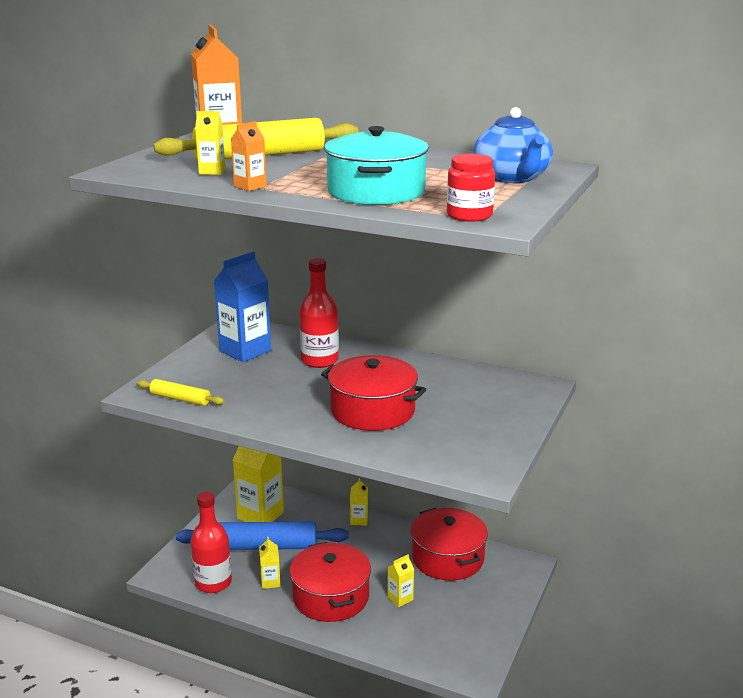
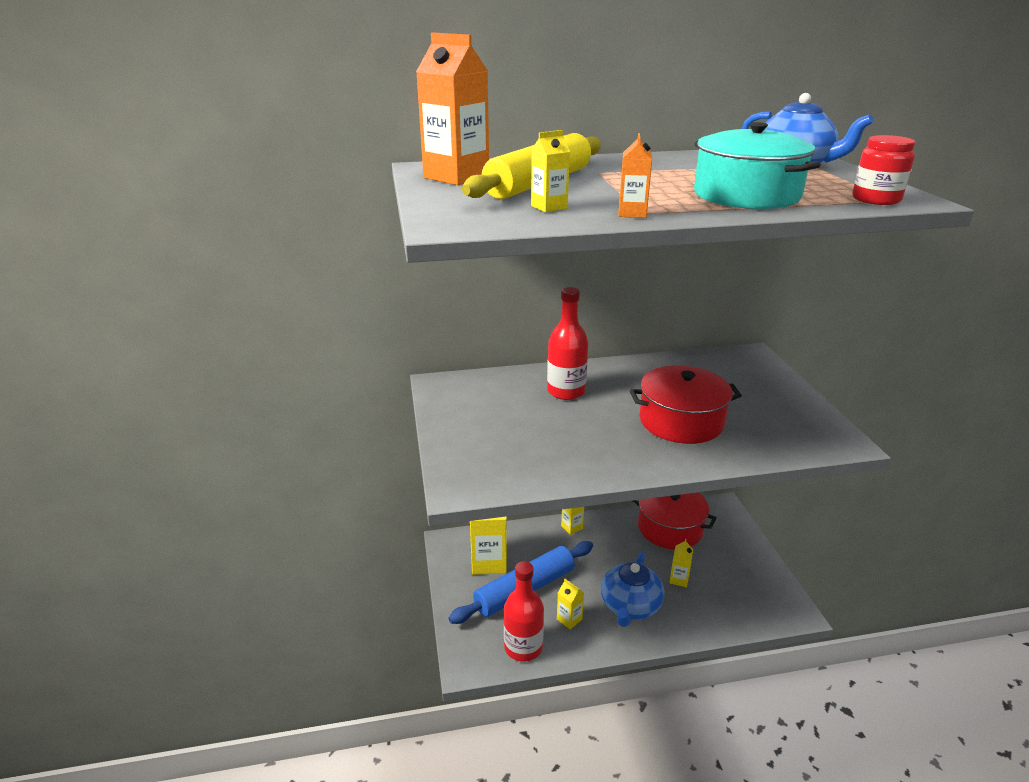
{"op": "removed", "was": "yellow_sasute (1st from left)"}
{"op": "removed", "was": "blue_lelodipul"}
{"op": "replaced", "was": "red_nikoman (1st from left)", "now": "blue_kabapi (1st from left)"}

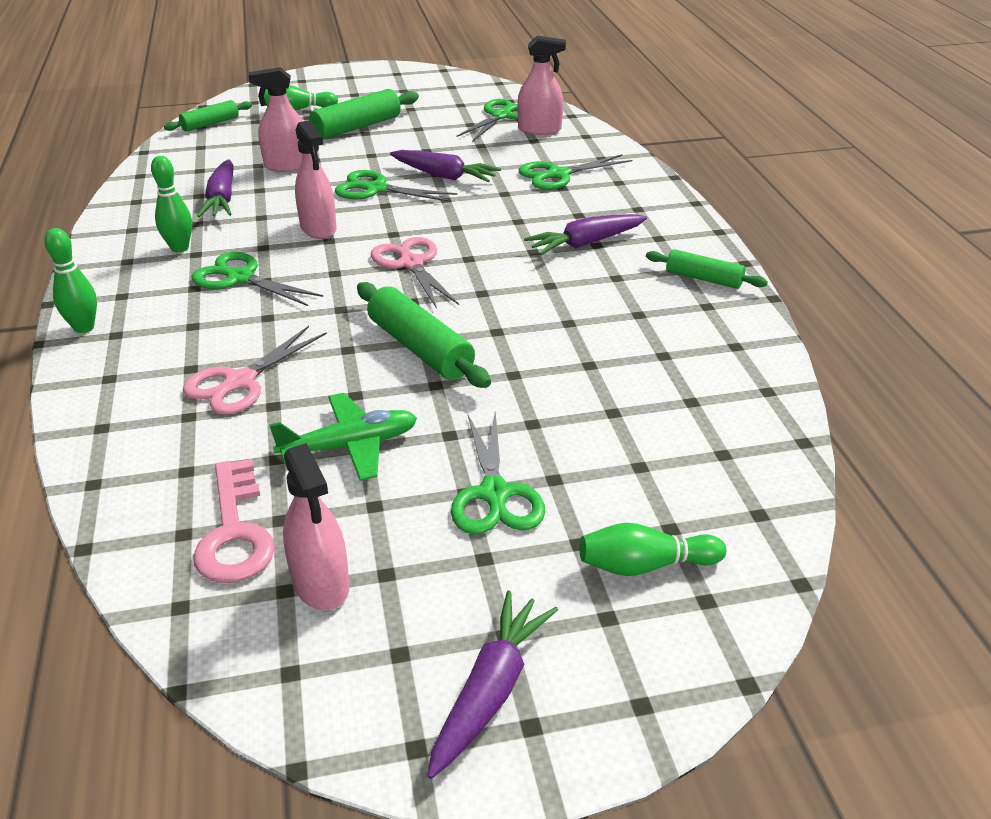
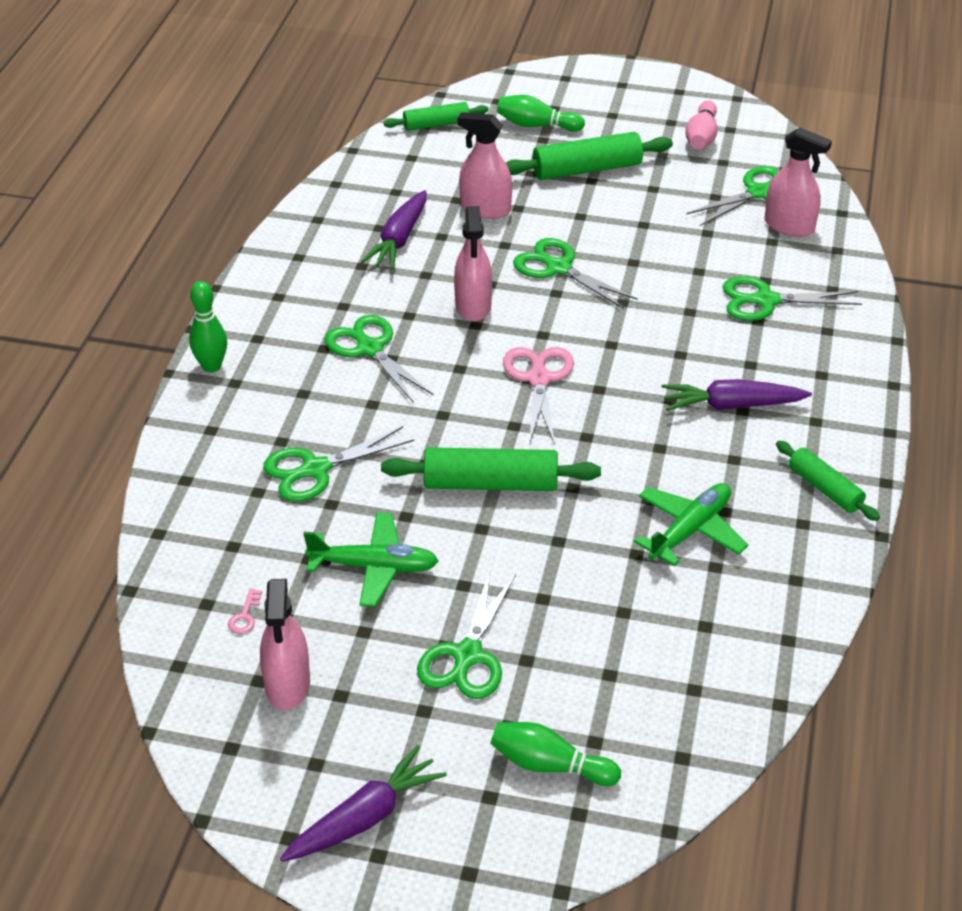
{"op": "removed", "was": "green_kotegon (2nd from left)"}
{"op": "recoloured", "was": "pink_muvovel (1st from left)", "now": "green_muvovel (1st from left)"}
{"op": "resized", "was": "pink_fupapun", "ratio": 0.4}
{"op": "turned", "was": "green_sasute (3rd from left in the first image)", "clockwise": -75}
{"op": "removed", "was": "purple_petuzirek (2nd from left)"}
{"op": "added", "now": "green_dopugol (2nd from left)"}
{"op": "added", "now": "pink_kotegon"}

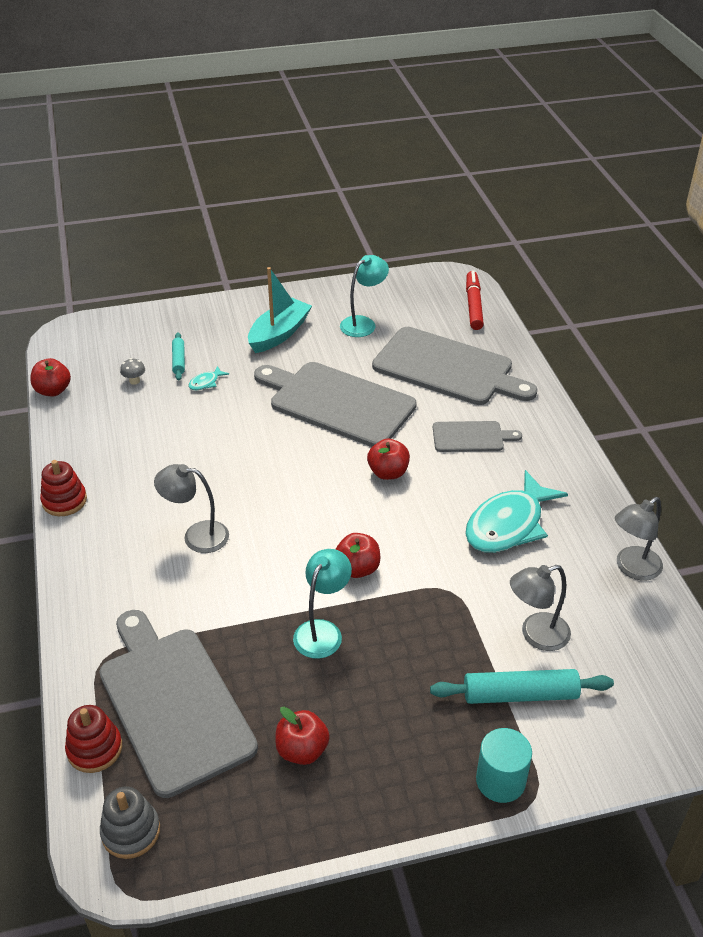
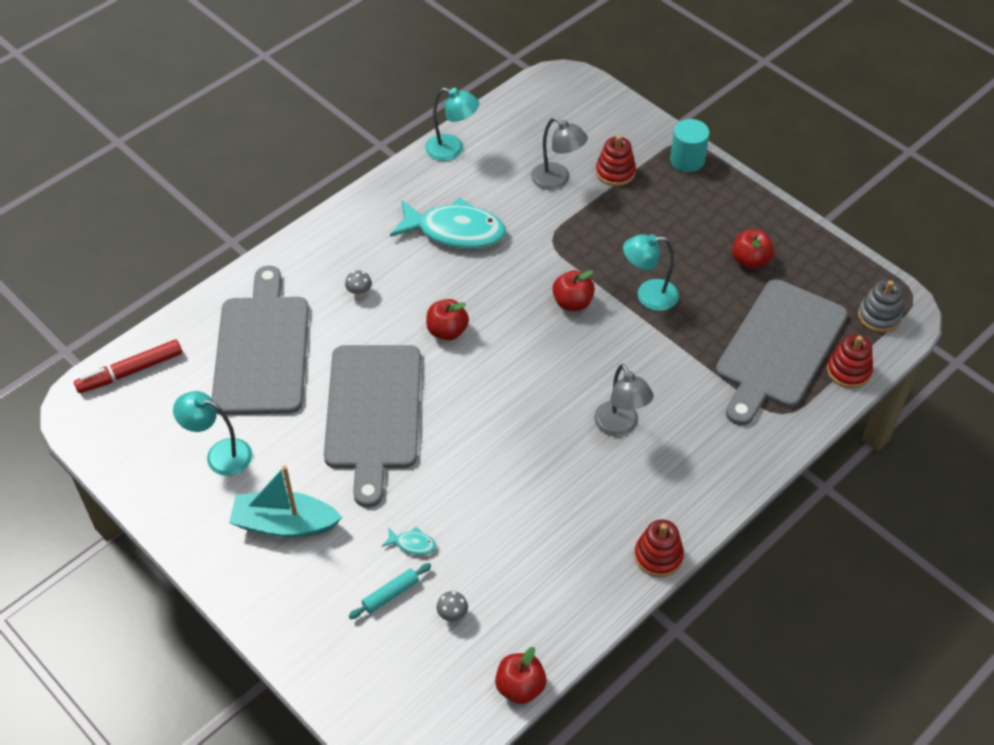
{"op": "replaced", "was": "turquoise_sasute (2nd from left)", "now": "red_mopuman (1st from left)"}
{"op": "replaced", "was": "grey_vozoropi (4th from left)", "now": "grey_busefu (1st from left)"}
{"op": "recoloured", "was": "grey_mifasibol (3rd from left)", "now": "turquoise_mifasibol (2nd from left)"}

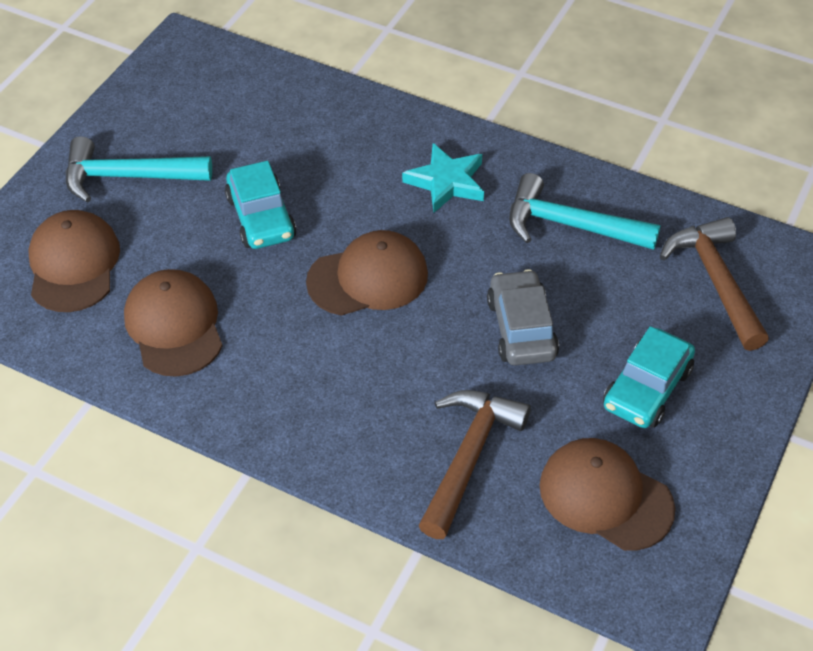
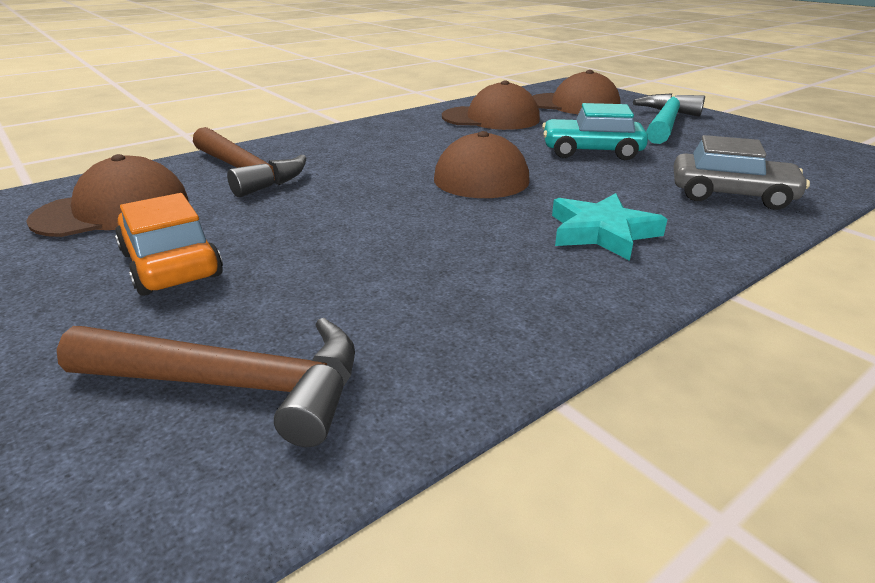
{"op": "moved", "was": "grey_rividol"}
{"op": "removed", "was": "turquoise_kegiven (2nd from left)"}
{"op": "recoloured", "was": "turquoise_rividol (2nd from left)", "now": "orange_rividol"}

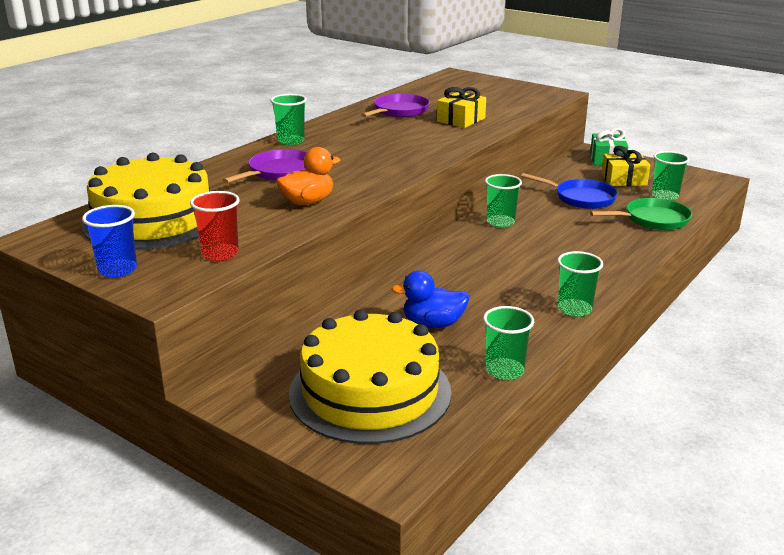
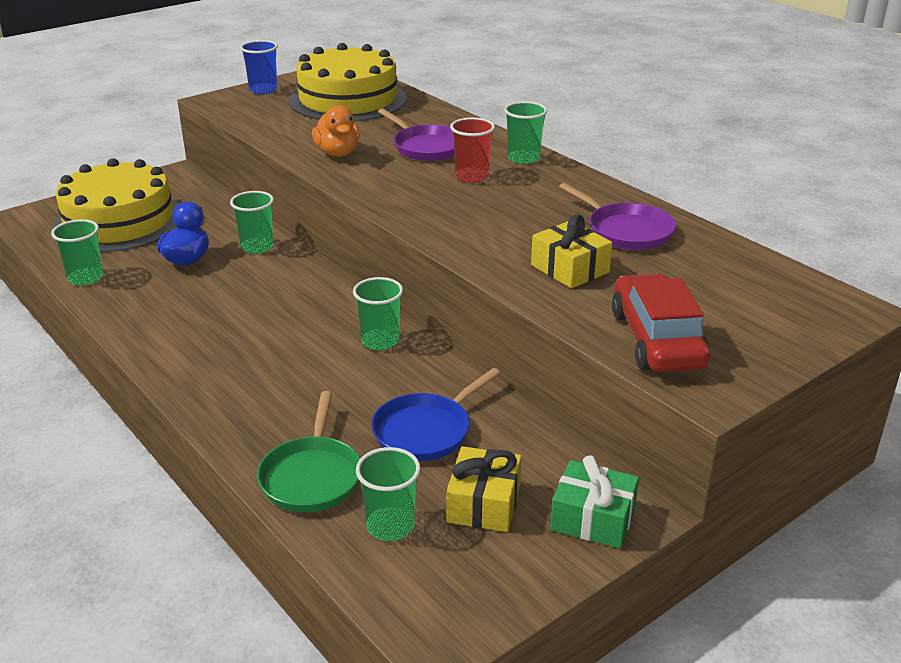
{"op": "moved", "was": "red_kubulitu"}
{"op": "moved", "was": "green_kubulitu (4th from left in the first image)", "now": "green_kubulitu (2nd from left)"}
{"op": "added", "now": "red_rividol"}

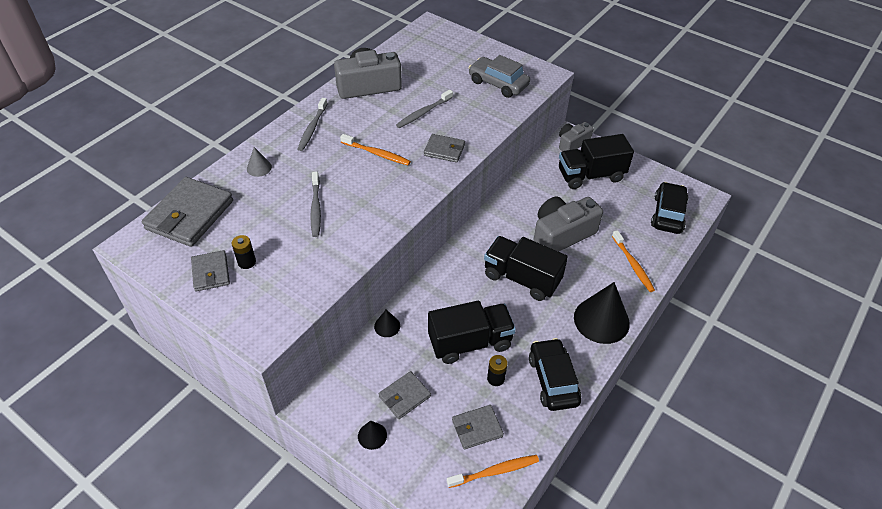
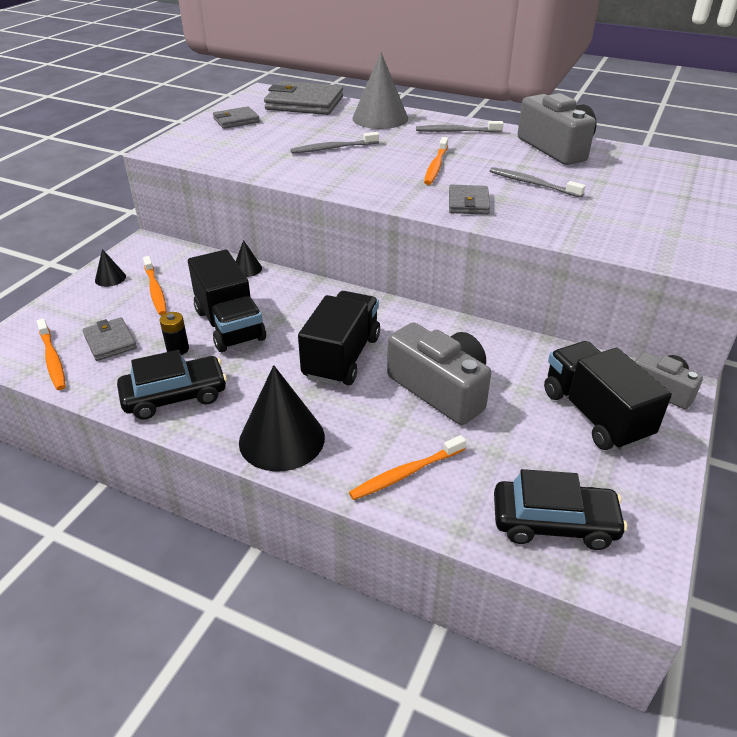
{"op": "removed", "was": "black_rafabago (1st from left)"}
{"op": "resized", "was": "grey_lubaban", "ratio": 2.15}
{"op": "replaced", "was": "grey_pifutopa (3rd from left)", "now": "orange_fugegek (2nd from left)"}
{"op": "removed", "was": "grey_rividol"}

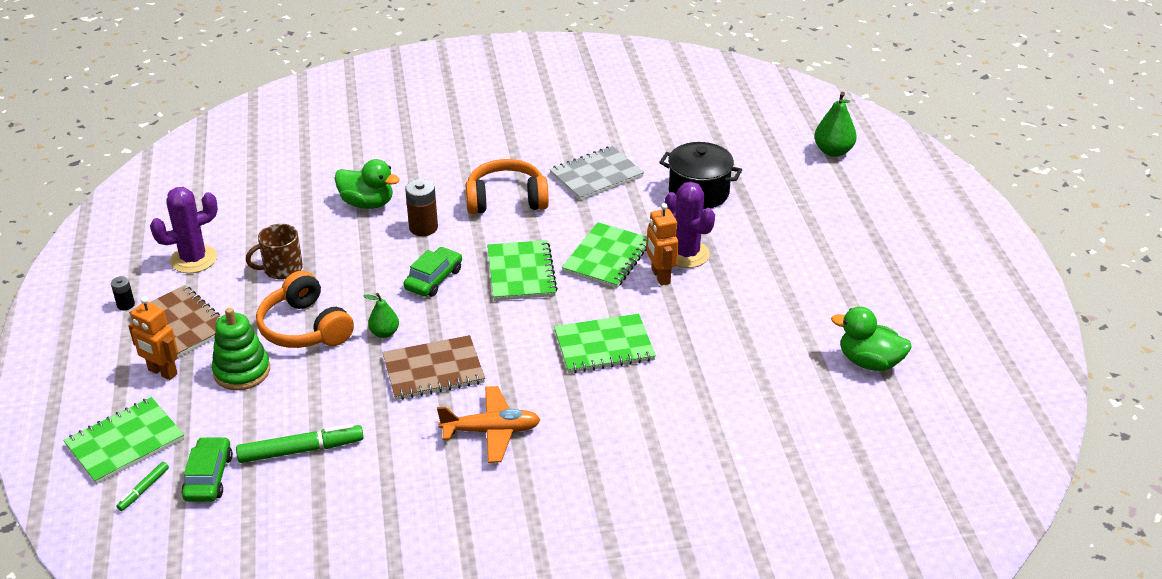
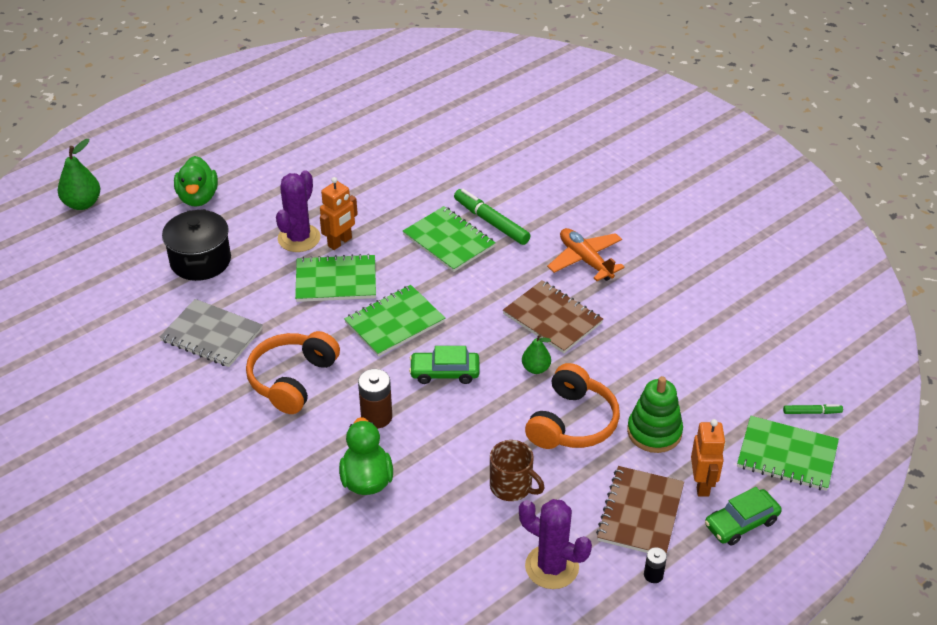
{"op": "moved", "was": "green_rividol (1st from left in the first image)", "now": "green_rividol (2nd from left)"}
{"op": "moved", "was": "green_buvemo (2nd from left in the first image)", "now": "green_buvemo (1st from left)"}
{"op": "turned", "was": "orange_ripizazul (2nd from left in the first image)", "clockwise": 60}
{"op": "moved", "was": "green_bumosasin (2nd from left in the first image)", "now": "green_bumosasin (1st from left)"}

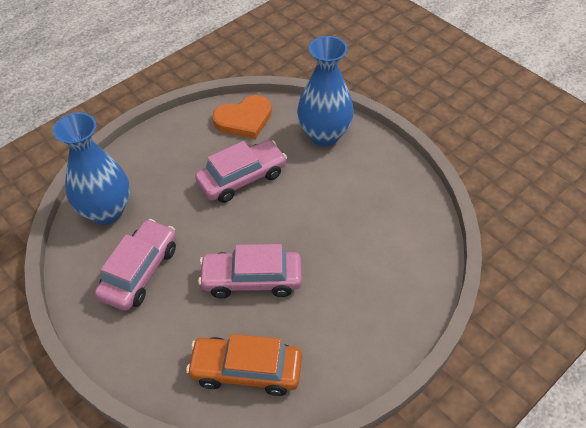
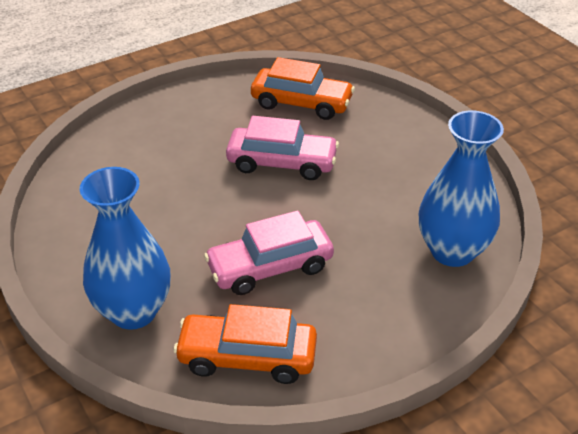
{"op": "removed", "was": "pink_rividol (1st from left)"}
{"op": "replaced", "was": "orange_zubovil", "now": "orange_rividol (1st from left)"}

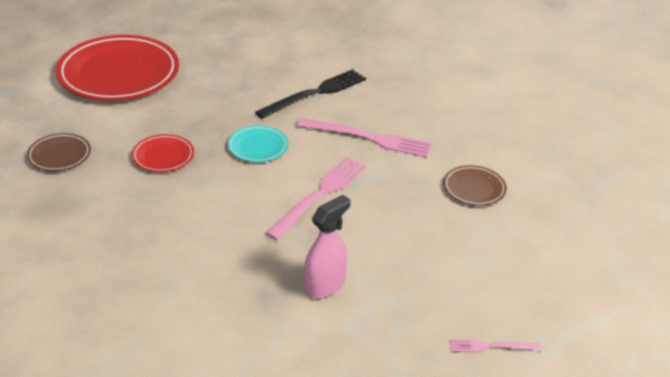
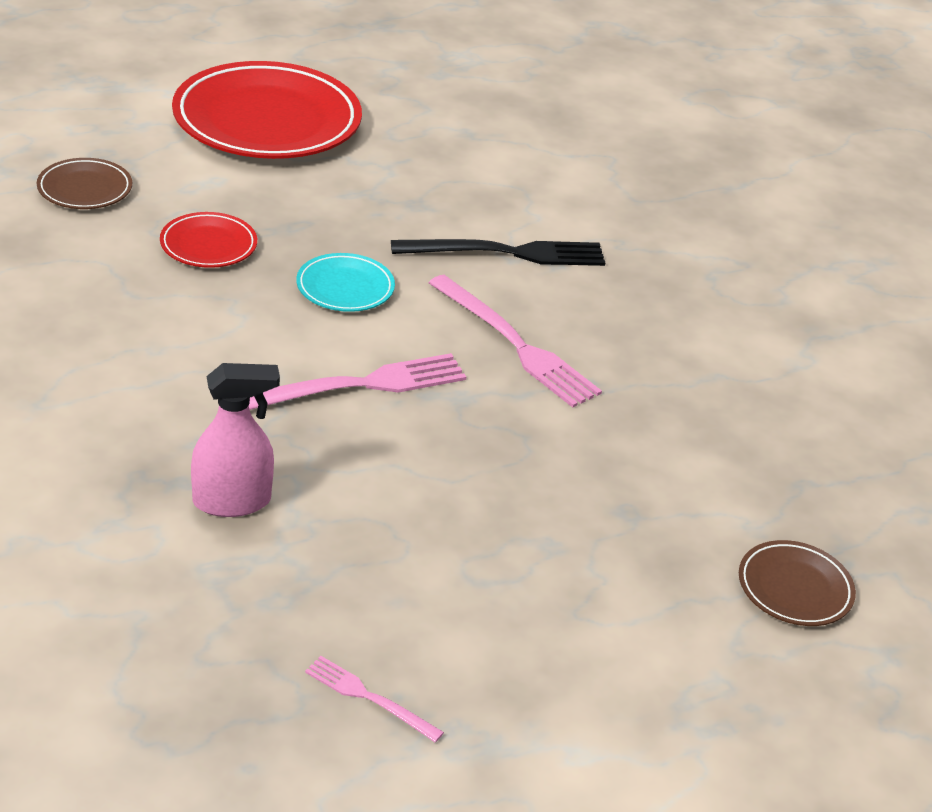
{"op": "moved", "was": "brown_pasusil (2nd from left)"}

